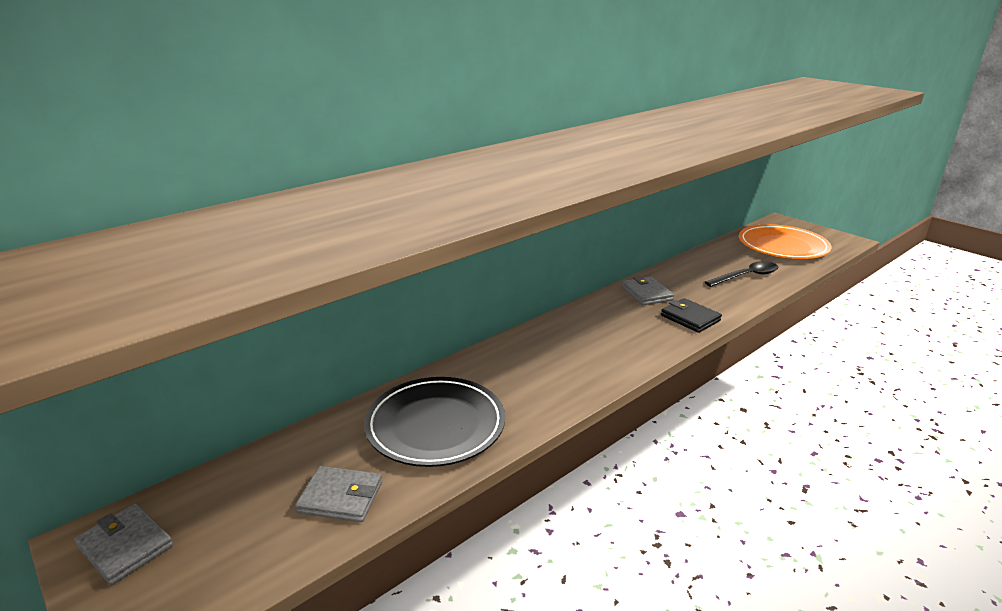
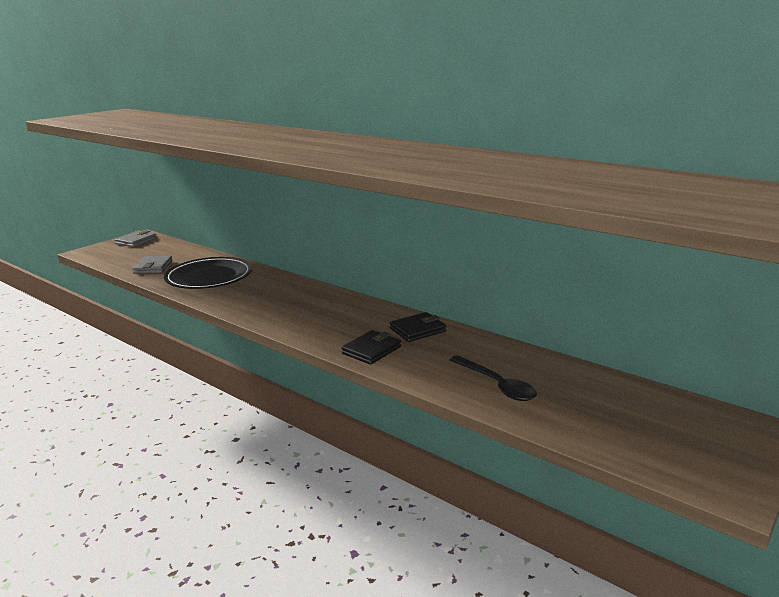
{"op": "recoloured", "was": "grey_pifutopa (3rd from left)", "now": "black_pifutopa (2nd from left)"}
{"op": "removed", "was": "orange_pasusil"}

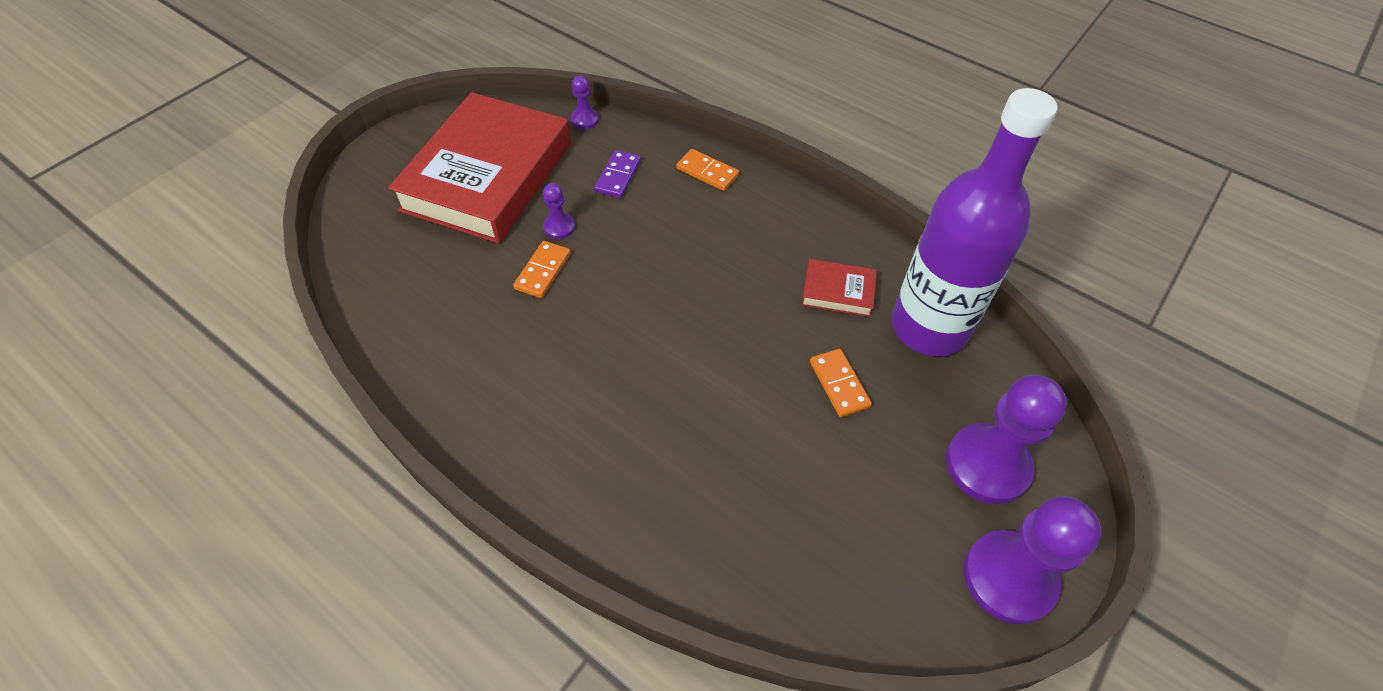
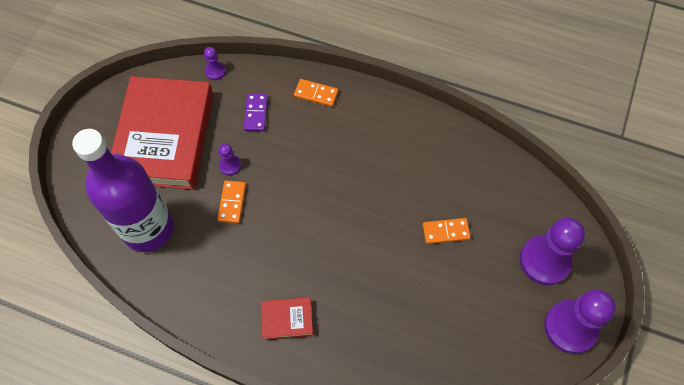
{"op": "moved", "was": "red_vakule (2nd from left)"}
{"op": "turned", "was": "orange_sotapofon (3rd from left)", "clockwise": -60}
{"op": "moved", "was": "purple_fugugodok"}

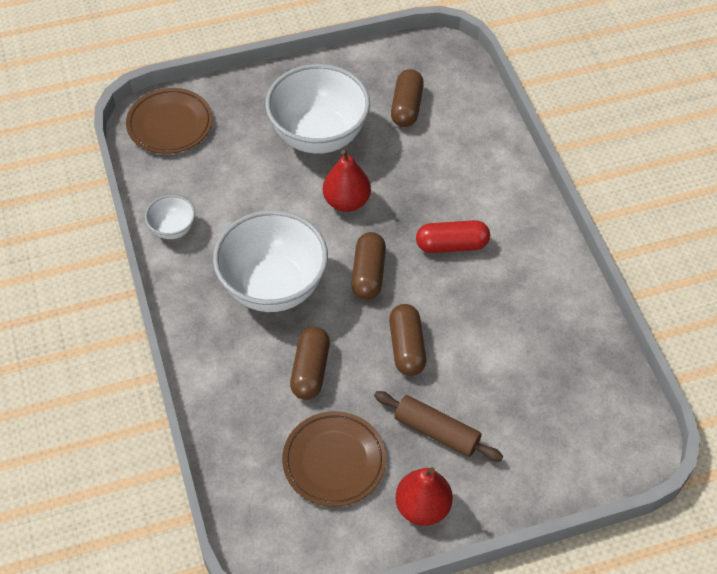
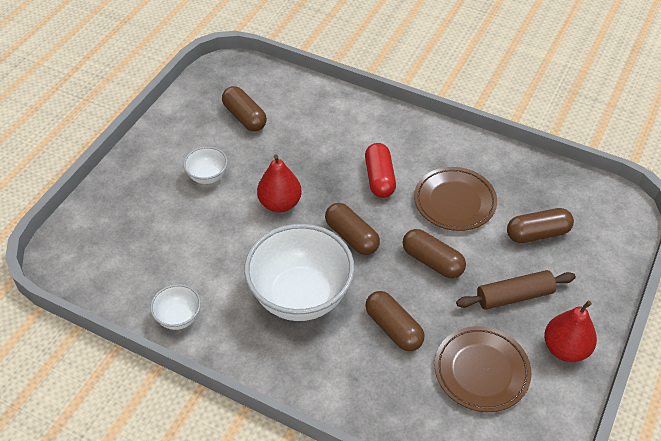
{"op": "moved", "was": "brown_pasusil (1st from left)"}
{"op": "resized", "was": "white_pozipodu (3rd from left in the first image)", "ratio": 0.46}
{"op": "turned", "was": "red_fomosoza", "clockwise": -45}
{"op": "added", "now": "brown_fomosoza (5th from left)"}

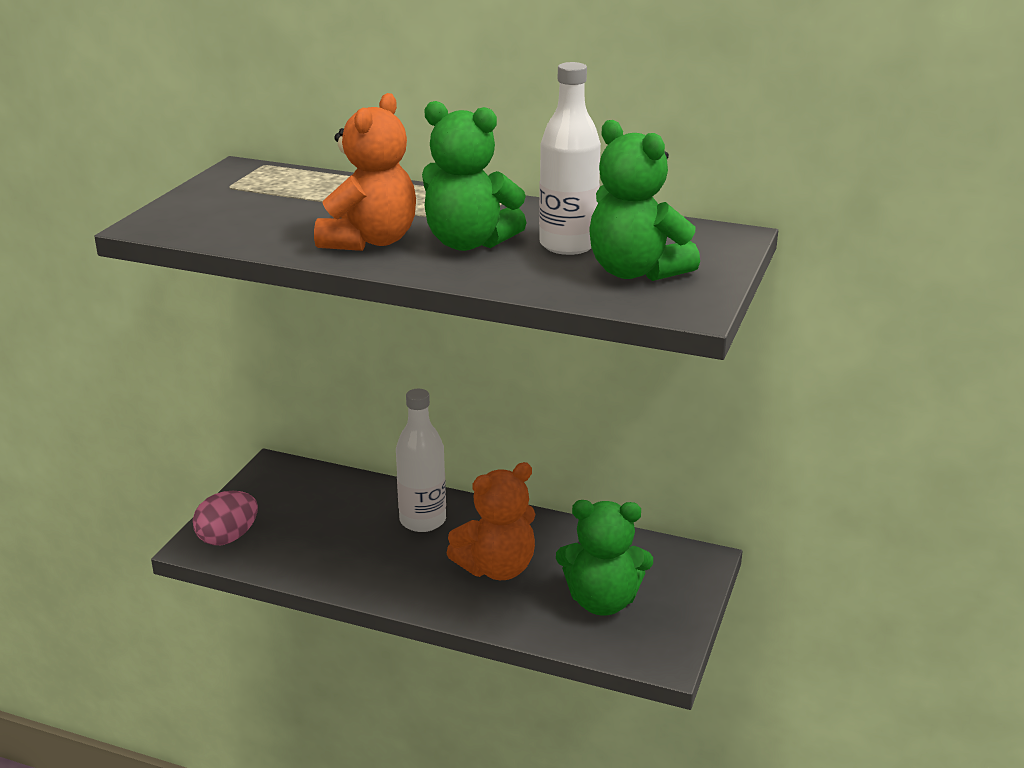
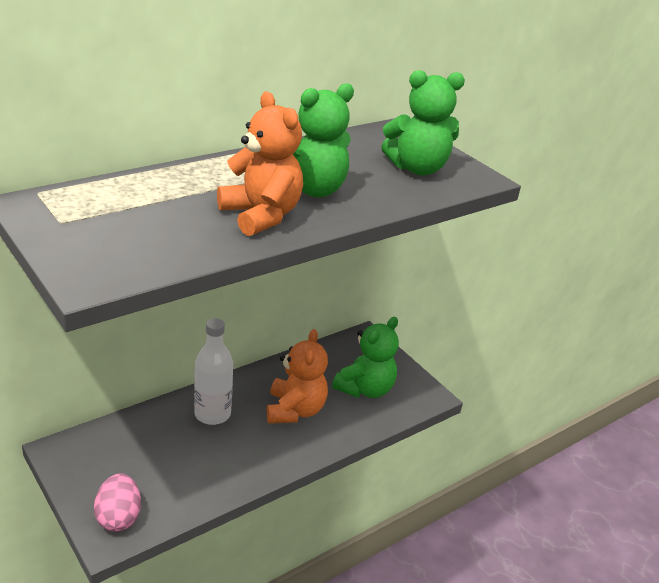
{"op": "removed", "was": "white_fugugodok (2nd from left)"}

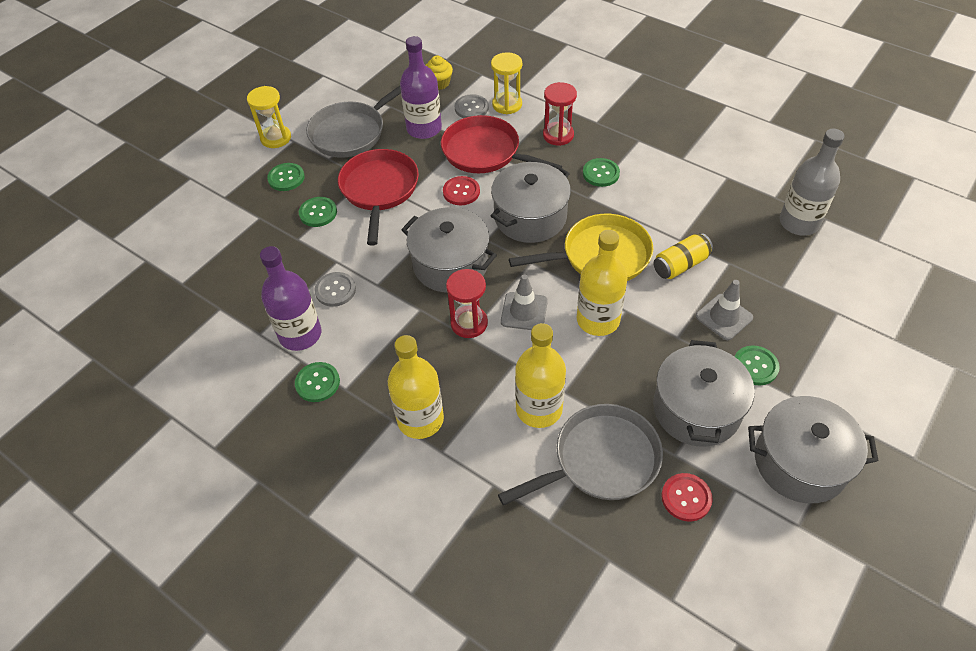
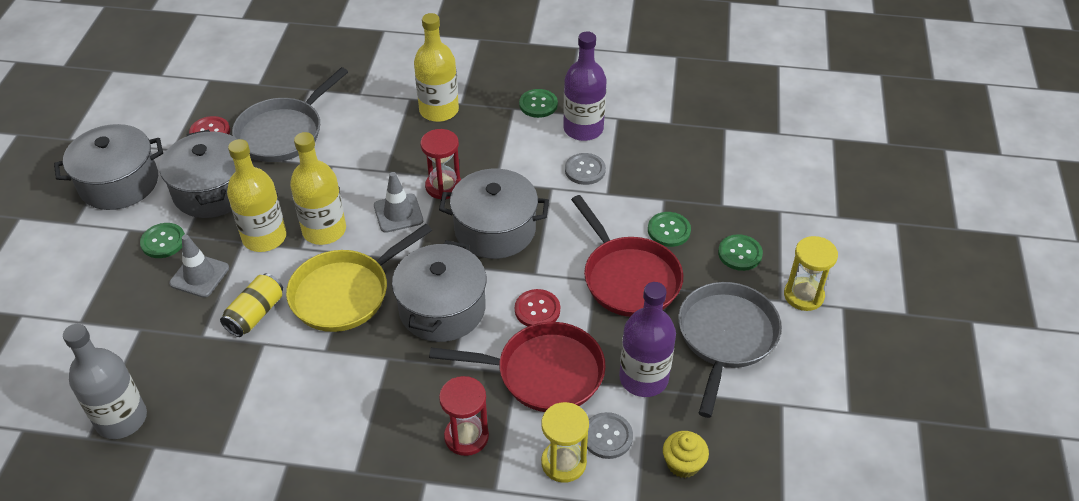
{"op": "moved", "was": "yellow_fugugodok (2nd from left in the first image)", "now": "yellow_fugugodok (1st from left)"}
{"op": "removed", "was": "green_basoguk (4th from left)"}

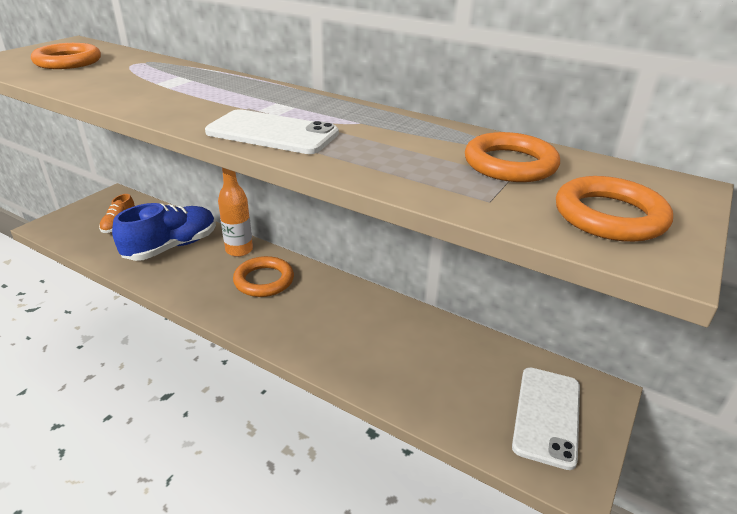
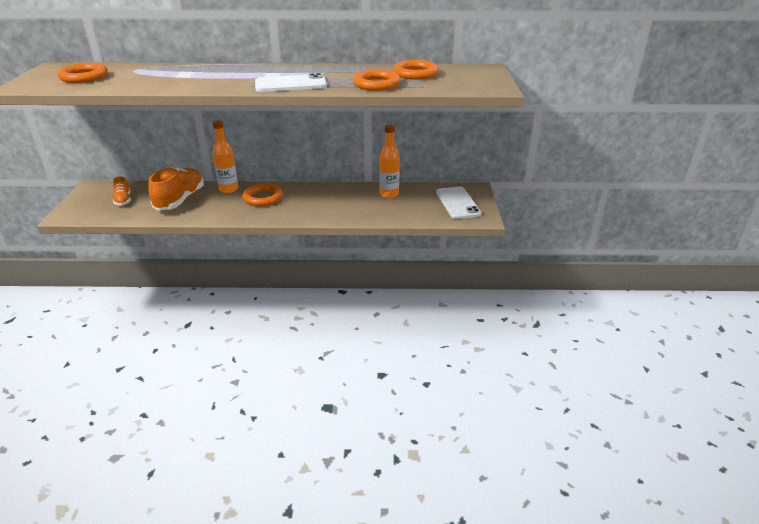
{"op": "recoloured", "was": "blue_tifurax", "now": "orange_tifurax (2nd from left)"}
{"op": "moved", "was": "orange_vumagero (4th from left in the first image)", "now": "orange_vumagero (3rd from left)"}
{"op": "added", "now": "orange_fugugodok (2nd from left)"}

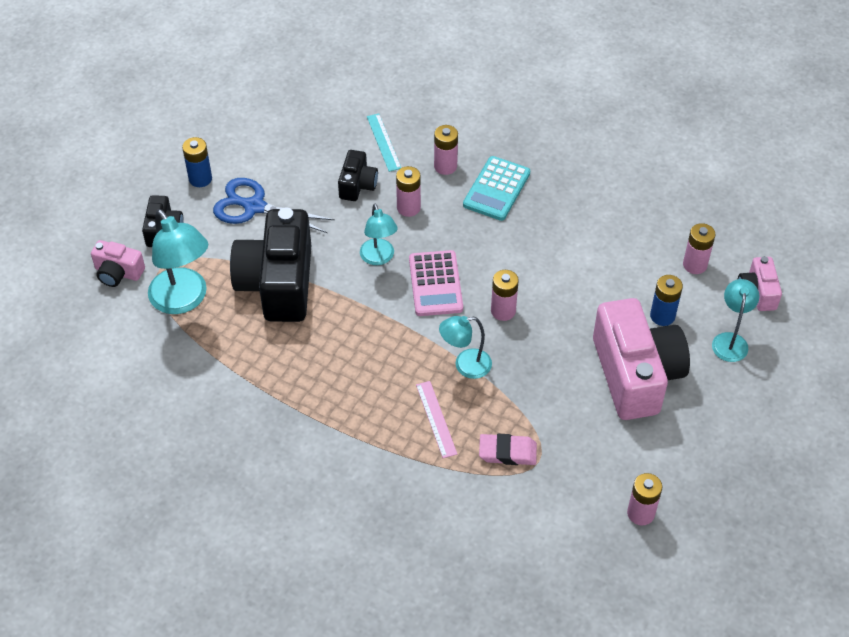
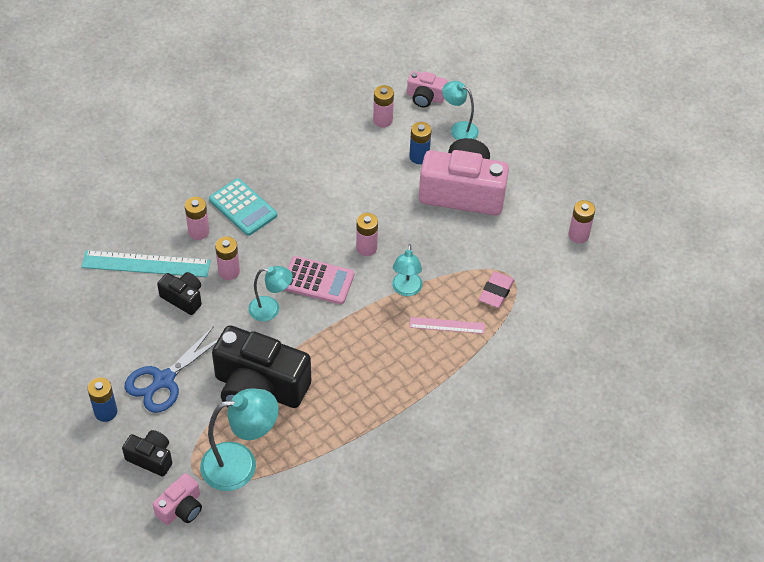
{"op": "resized", "was": "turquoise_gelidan", "ratio": 1.73}

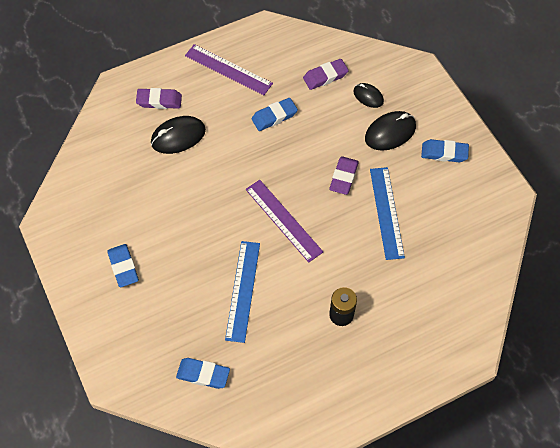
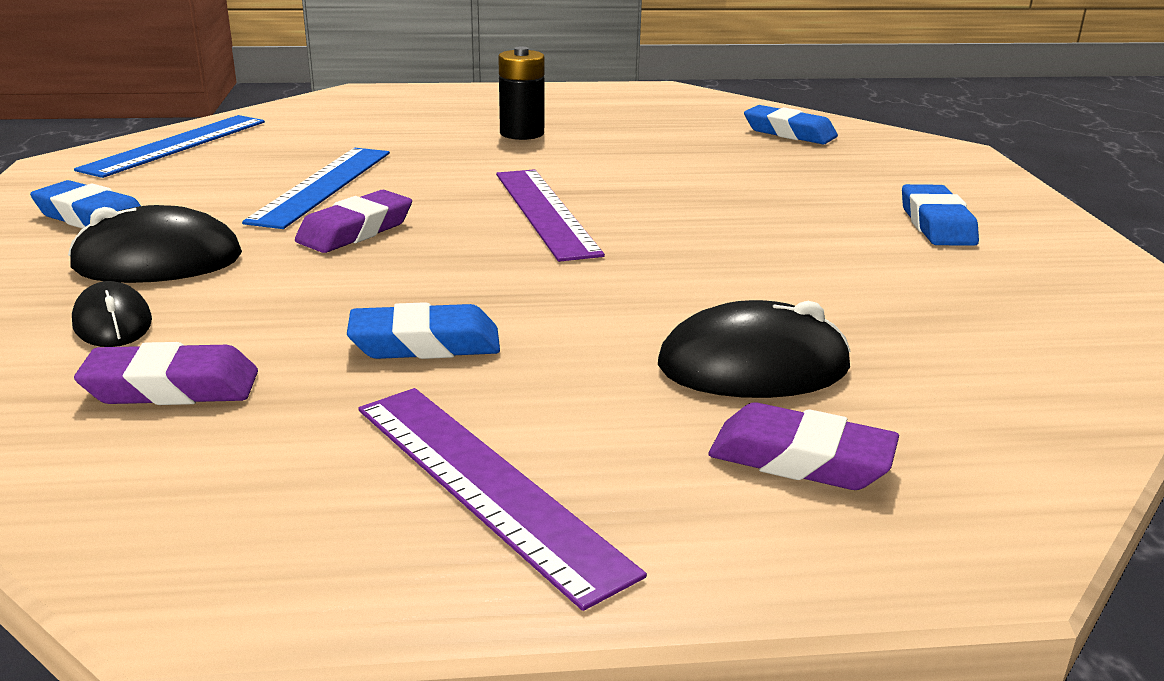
{"op": "moved", "was": "blue_gelidan (1st from left)"}

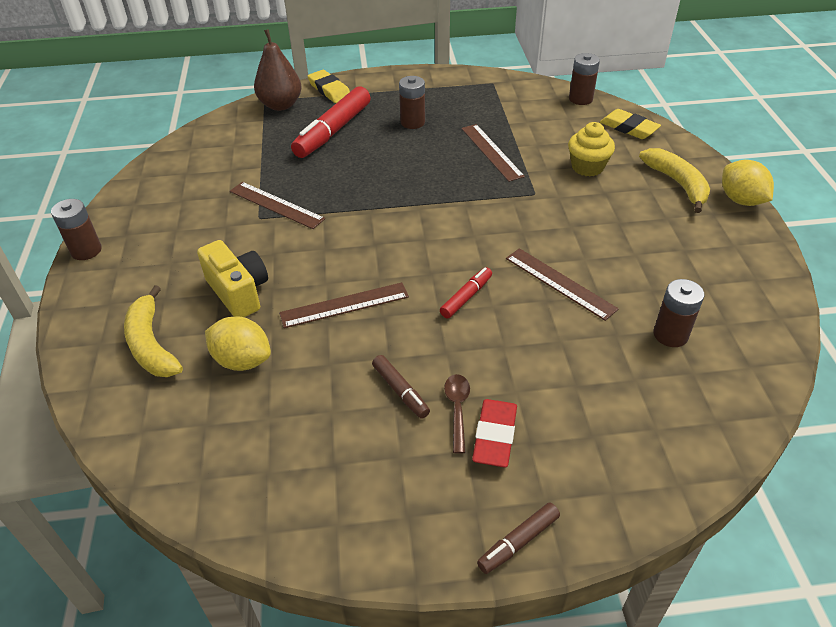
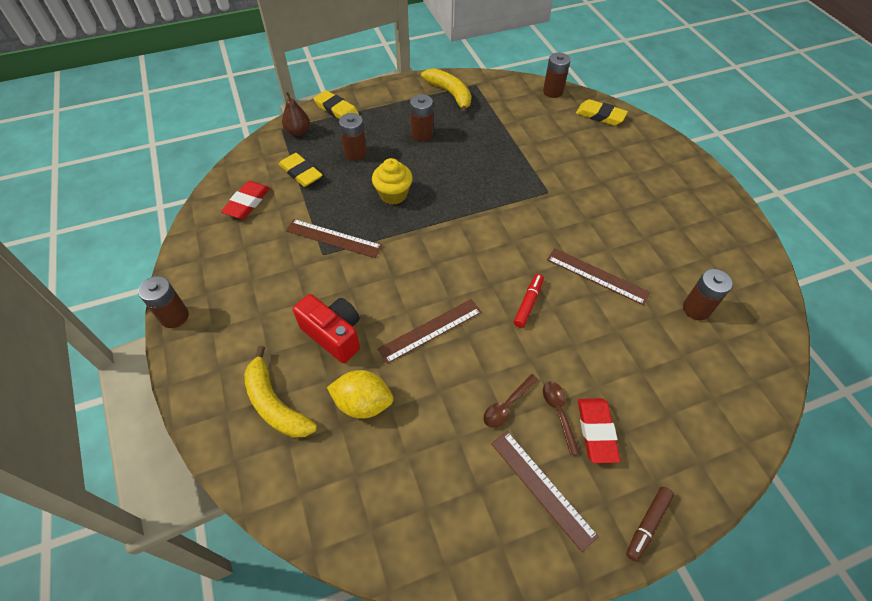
{"op": "recoloured", "was": "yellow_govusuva", "now": "red_govusuva"}
{"op": "resized", "was": "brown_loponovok", "ratio": 0.64}
{"op": "replaced", "was": "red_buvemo (1st from left)", "now": "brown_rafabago (2nd from left)"}
{"op": "replaced", "was": "brown_buvemo (1st from left)", "now": "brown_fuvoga (1st from left)"}
{"op": "moved", "was": "brown_gelidan (3rd from left)"}
{"op": "moved", "was": "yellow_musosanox"}
{"op": "moved", "was": "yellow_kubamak (2nd from left)"}
{"op": "removed", "was": "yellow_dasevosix (2nd from left)"}
{"op": "added", "now": "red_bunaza (1st from left)"}
{"op": "added", "now": "yellow_bunaza (1st from left)"}

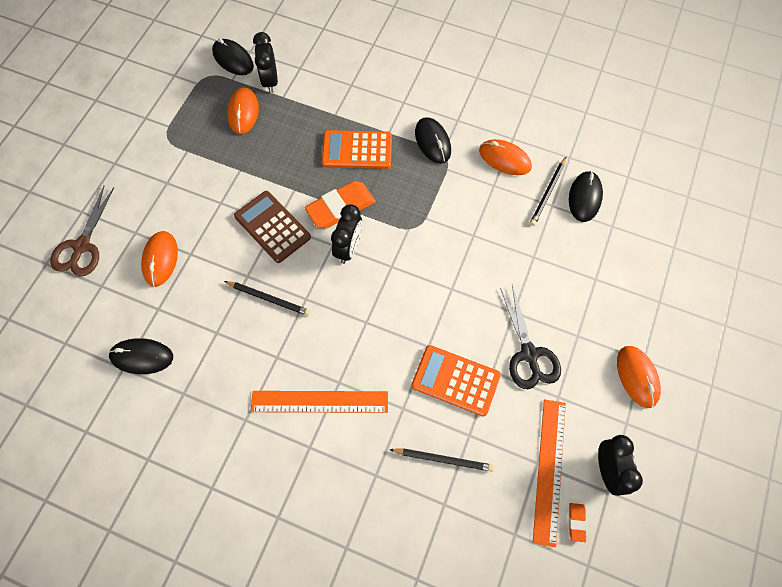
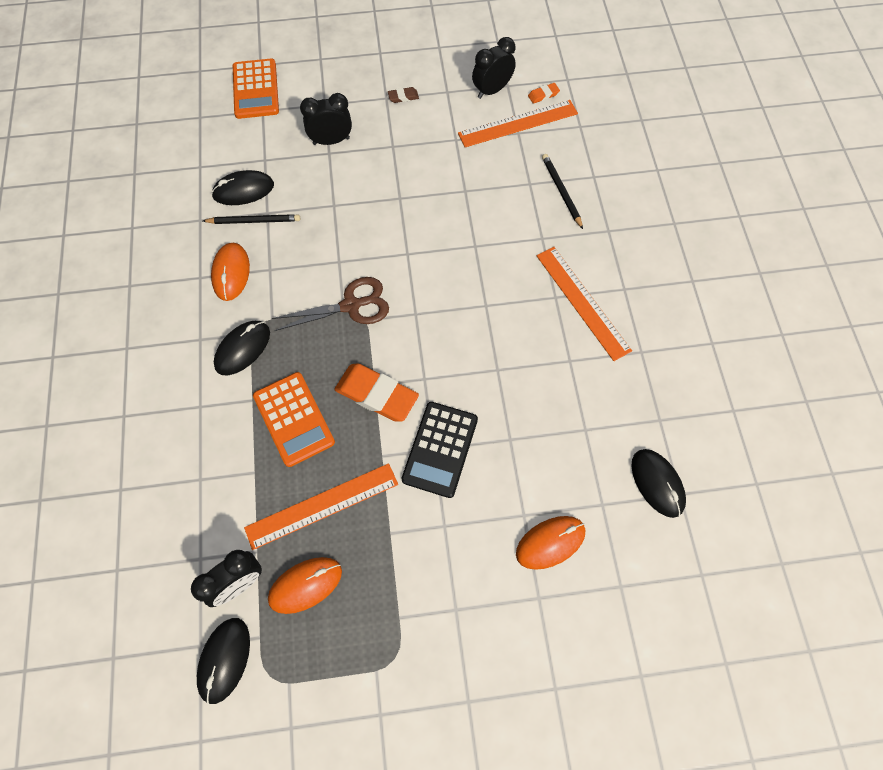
{"op": "moved", "was": "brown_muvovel"}
{"op": "removed", "was": "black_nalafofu (1st from left)"}
{"op": "recoloured", "was": "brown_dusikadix", "now": "black_dusikadix"}
{"op": "moved", "was": "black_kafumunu (2nd from left)"}
{"op": "moved", "was": "orange_dusikadix (2nd from left in the first image)", "now": "orange_dusikadix (1st from left)"}
{"op": "removed", "was": "black_muvovel"}
{"op": "replaced", "was": "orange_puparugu (4th from left)", "now": "brown_bunaza"}
{"op": "added", "now": "orange_gelidan (1st from left)"}

